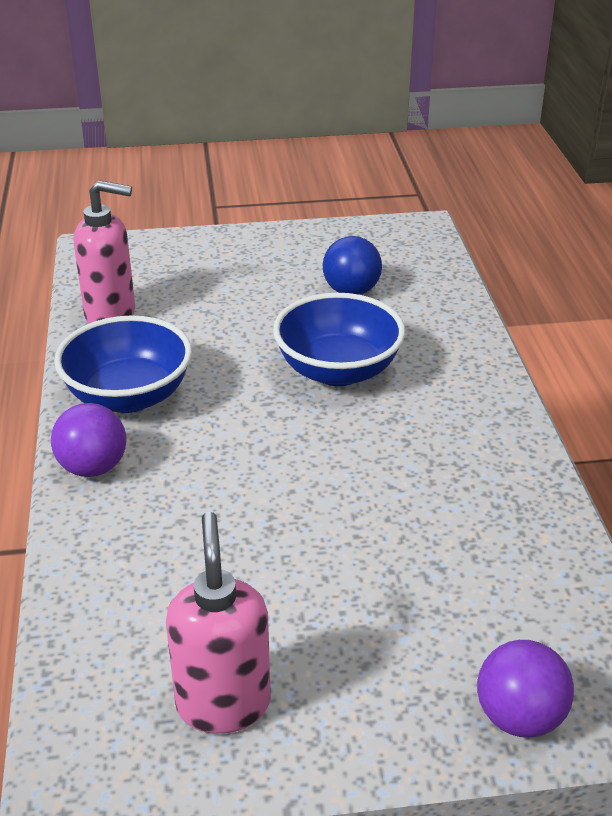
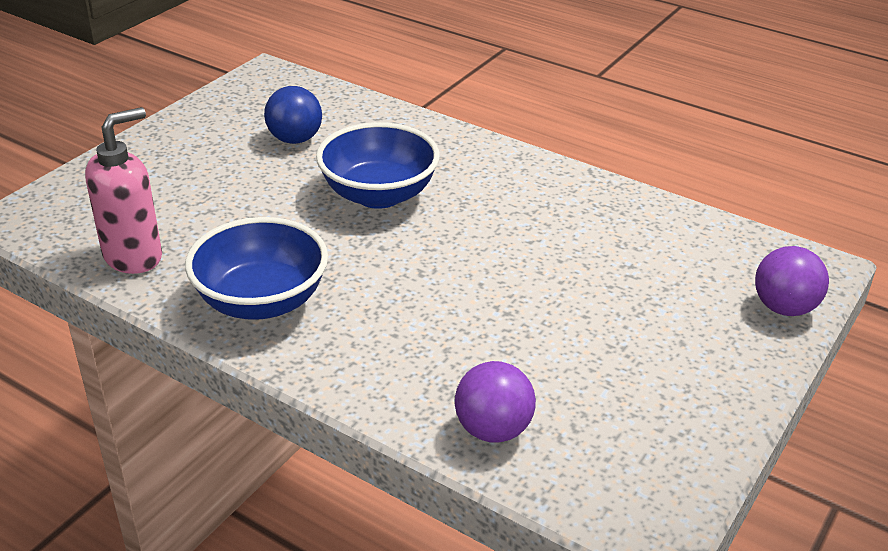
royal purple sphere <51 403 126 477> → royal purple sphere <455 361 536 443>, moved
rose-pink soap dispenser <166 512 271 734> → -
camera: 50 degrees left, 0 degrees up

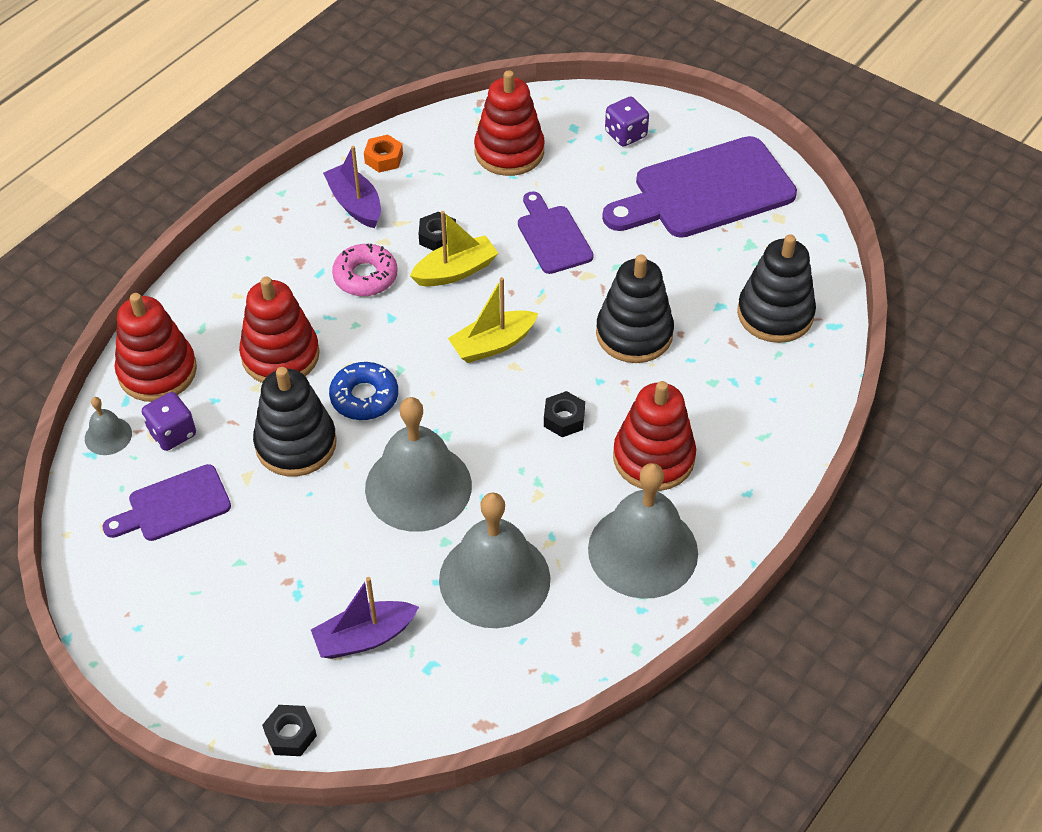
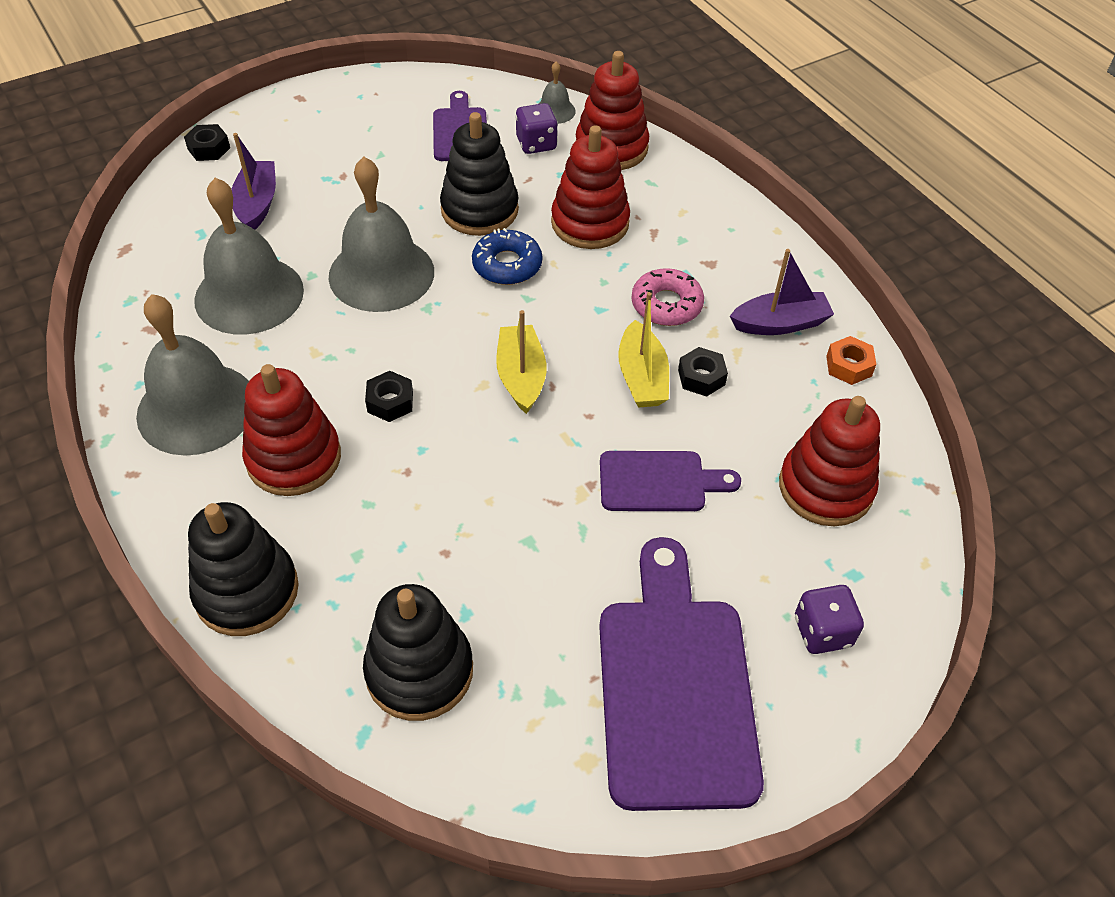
ebony stacking toy <596 255 674 363> → ebony stacking toy <188 502 299 636>, moved
camera: 110 degrees right, 0 degrees up

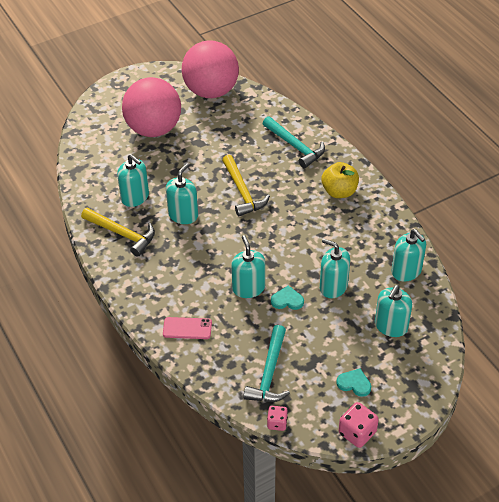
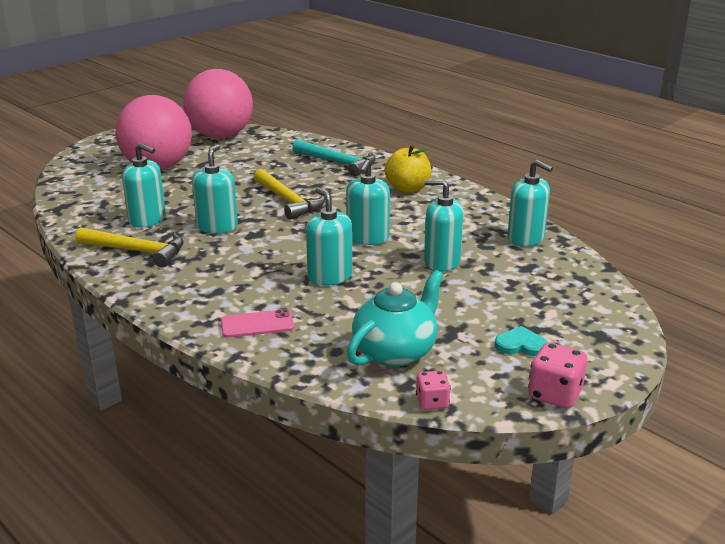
aqua hammer <243 325 290 402> → aqua teapot <347 270 444 367>
aqua heart shape <271 285 304 310> → -
aqua soap dispenser <375 285 412 337> → aqua soap dispenser <346 160 390 245>, moved
camera: 15 degrees left, 20 degrees down

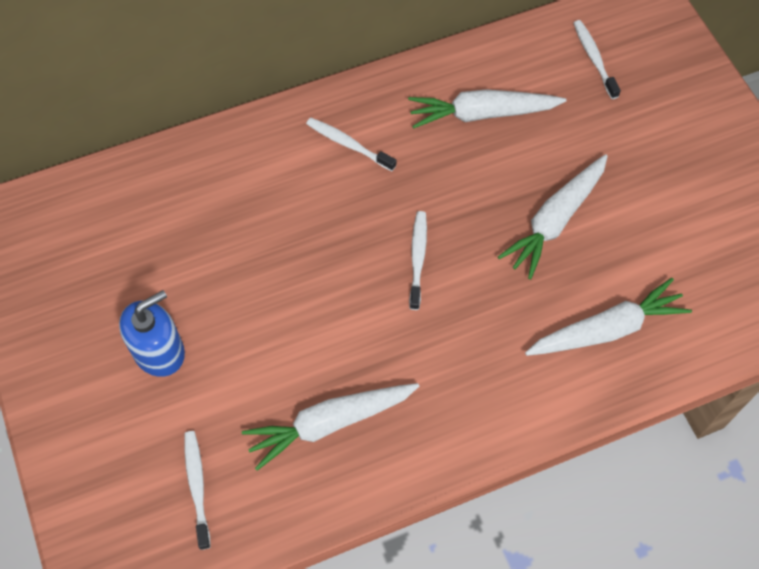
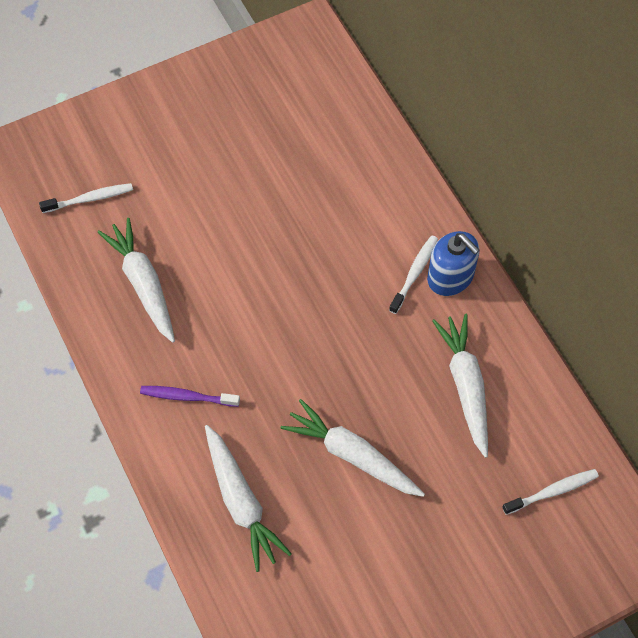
royal blue soap dispenser <119 290 185 377> → royal blue soap dispenser <427 231 479 296>, moved
snow-white dental brush <409 211 427 310> → -
- → royal purple dental brush <140 386 240 407>
camera: 85 degrees right, 0 degrees up

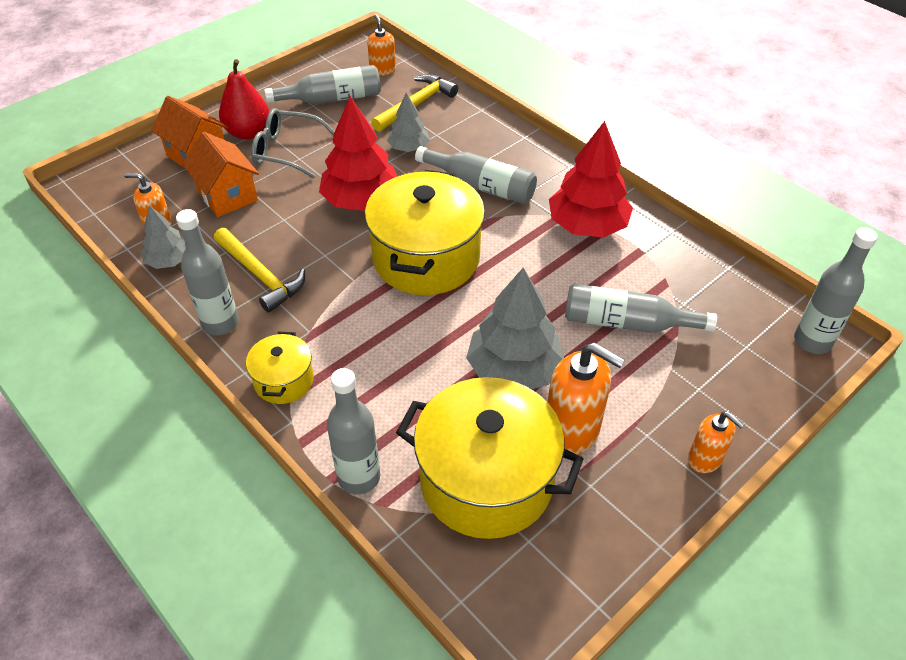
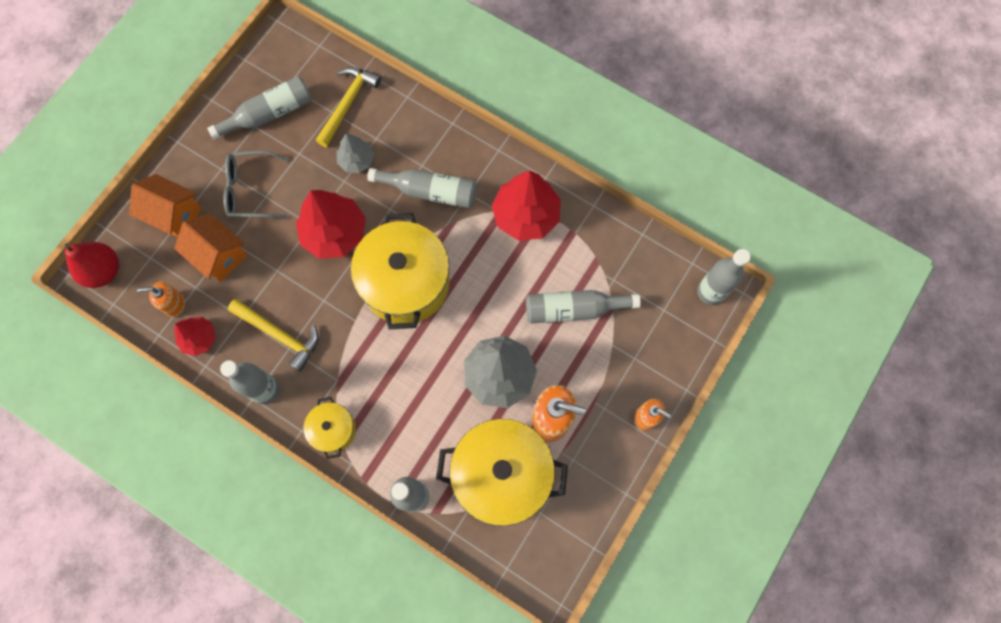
gray toy tree <141 205 186 269> → red toy tree <174 317 216 356>
red toy pear <219 59 269 140> → red toy pear <65 242 119 288>, moved
orange soap dispenser <367 14 396 76> → -
camera: 15 degrees left, 25 degrees up

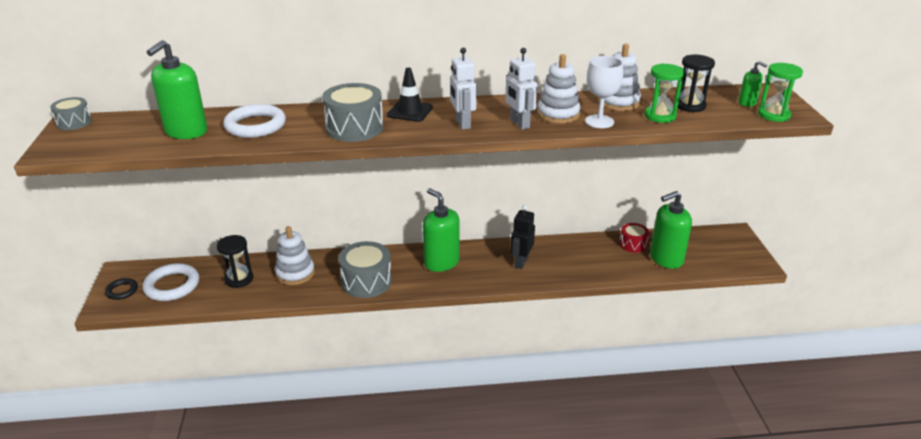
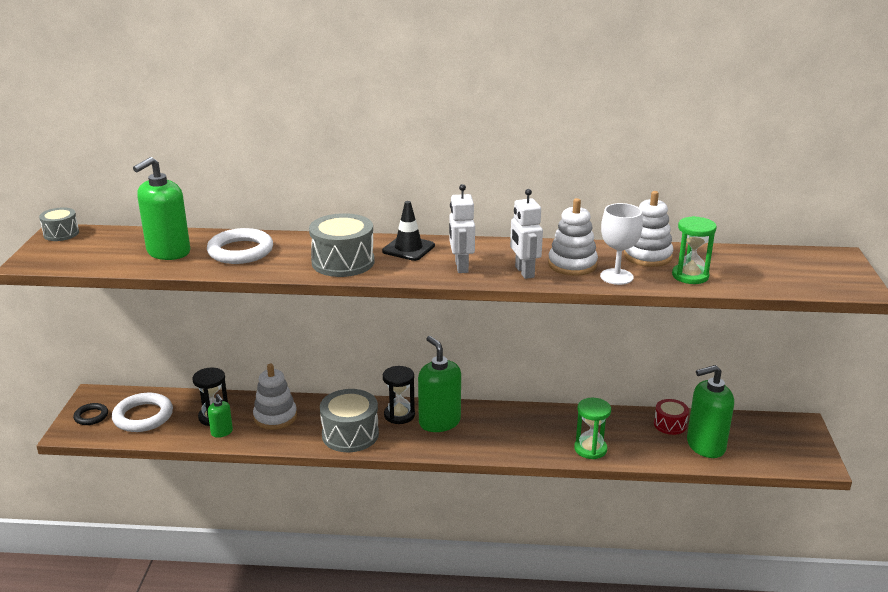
ebony robot <511 205 535 269> → -
ebony sand timer <678 55 715 112> → ebony sand timer <383 366 415 424>, moved
emerald soap dispenser <738 61 768 107> → emerald soap dispenser <208 394 233 438>, moved
emerald sand timer <758 63 803 122> → emerald sand timer <574 398 611 459>, moved
camera: 10 degrees right, 5 degrees down

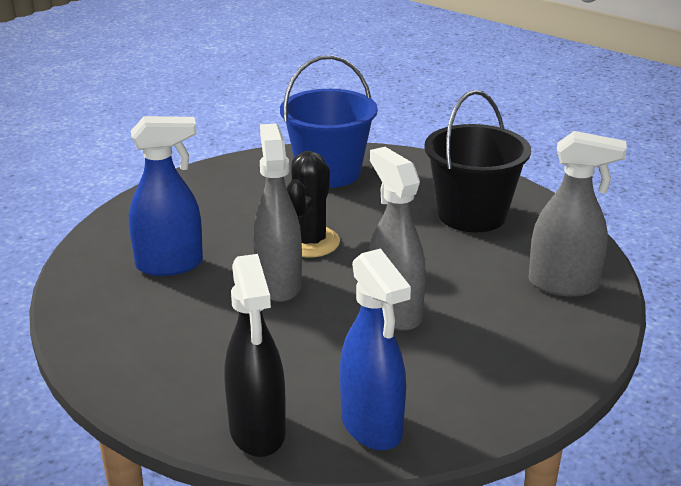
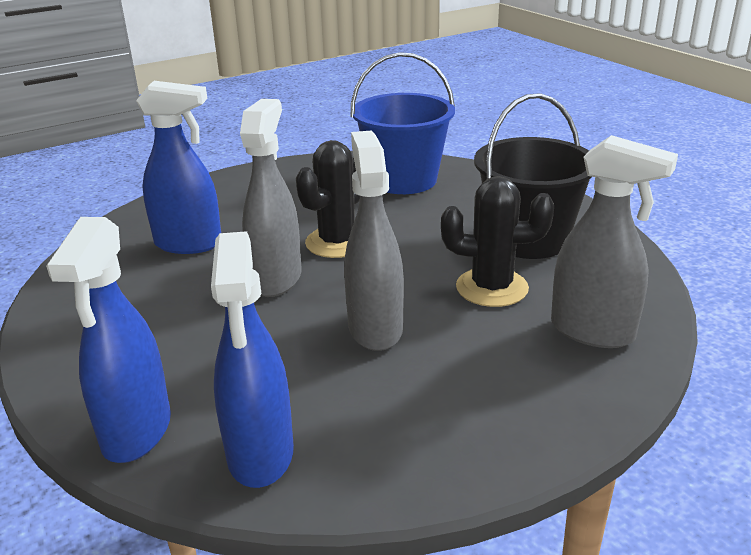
ebony sprayer <224 254 286 457> → royal blue sprayer <46 217 171 463>
- → ebony cactus <441 176 554 307>
camera: 20 degrees right, 0 degrees up

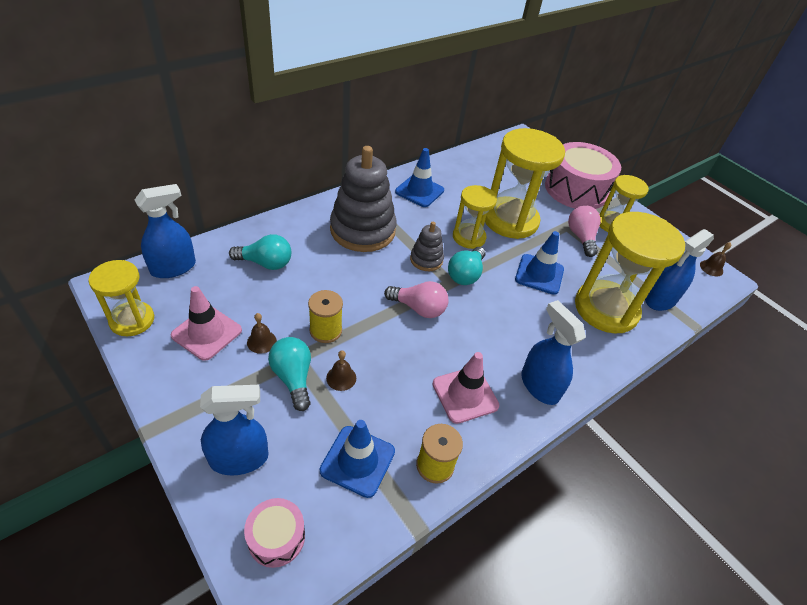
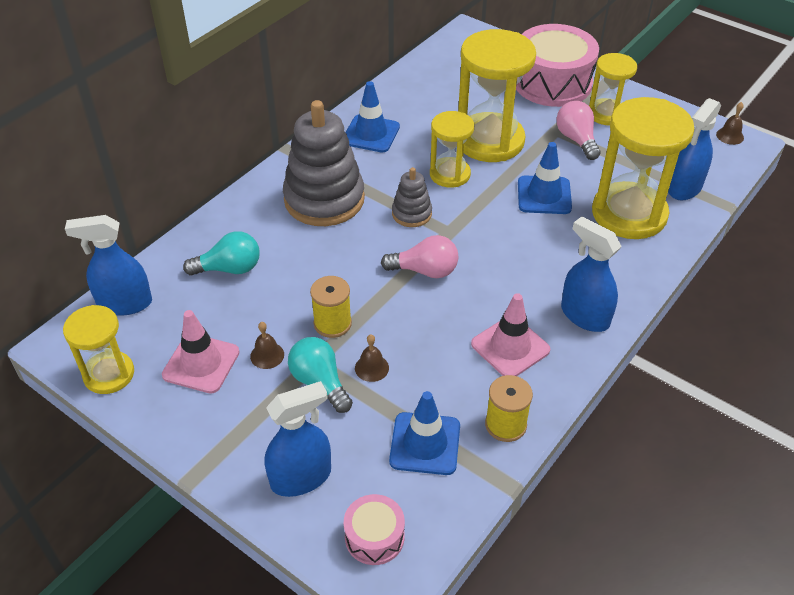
royal blue sprayer <135 184 196 278> → royal blue sprayer <65 215 152 315>, 135 degrees counterclockwise
aqua lightbulb <448 247 486 285> → -
camera: 10 degrees left, 0 degrees up

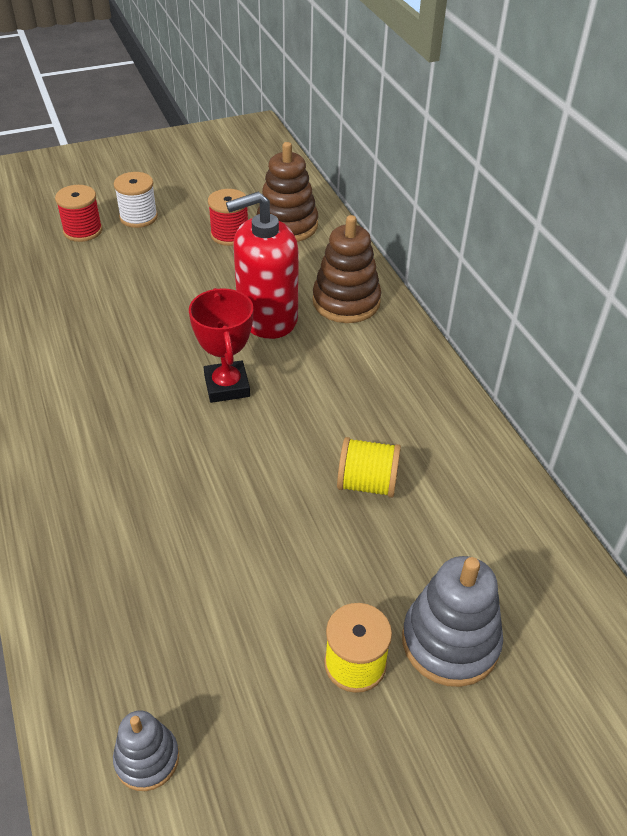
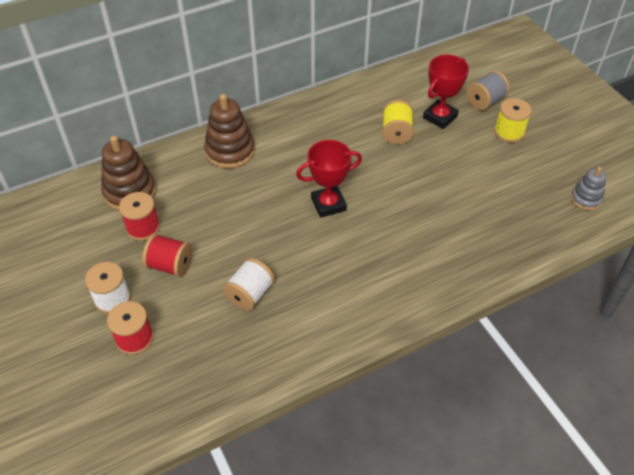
red soap dispenser <226 192 299 339> → -
gray stacking toy <402 556 503 687> → gray reel of thread <467 71 510 110>
- → red reel of thread <142 234 193 277>
- → snow-white reel of thread <223 258 275 311>
- → red trophy <423 55 469 129>
camera: 95 degrees left, 5 degrees up

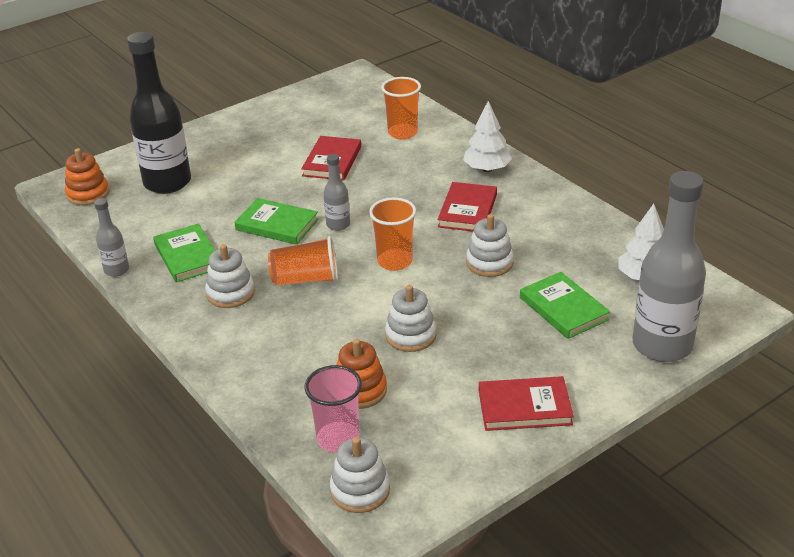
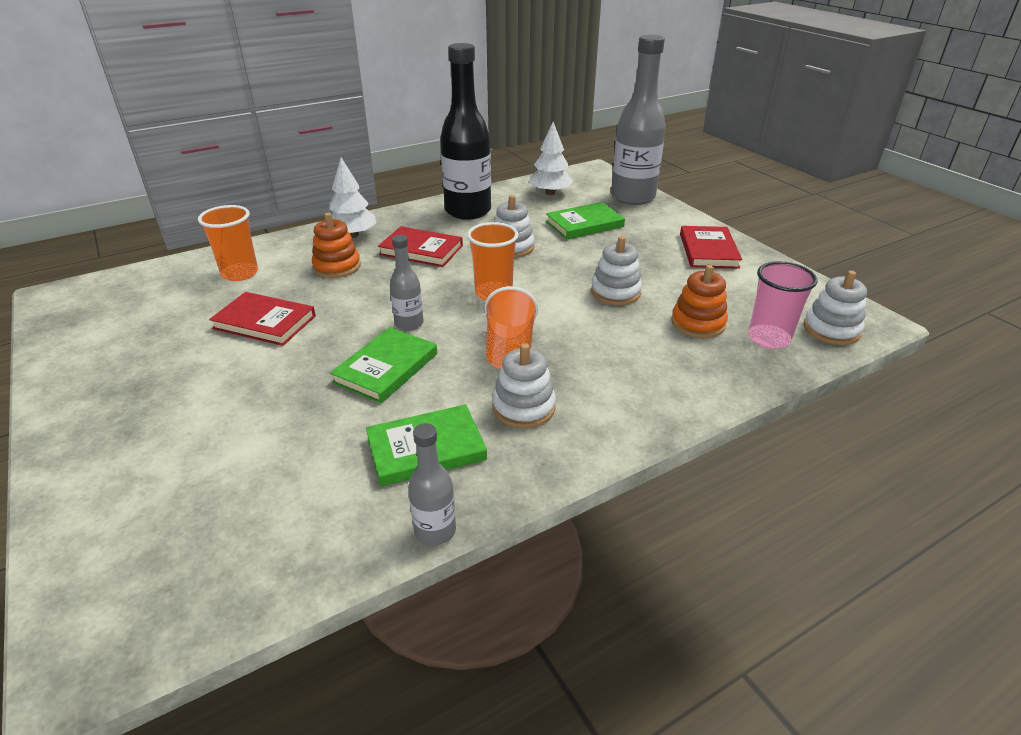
orange stacking toy <65 148 109 205> → orange stacking toy <312 213 361 278>, moved
ebony drink bottle <127 32 191 194> → ebony drink bottle <440 43 491 220>, moved
camera: 85 degrees left, 0 degrees up

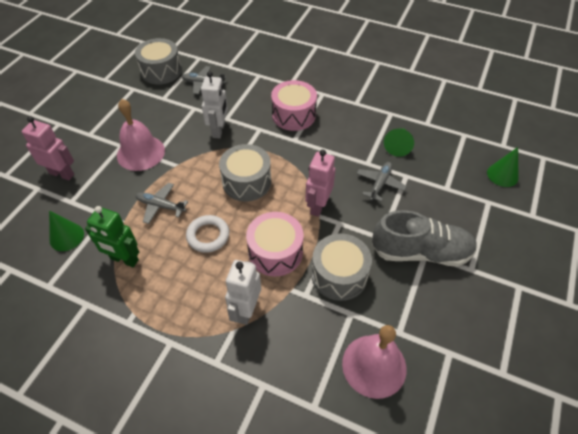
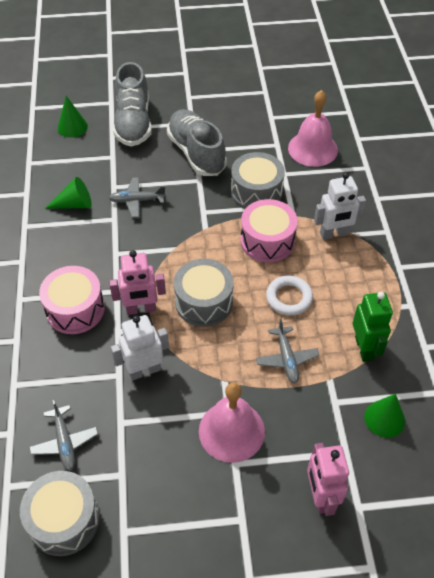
rose-pink robot <305 150 335 217> → rose-pink robot <109 250 166 315>, moved
- → gray sneaker <113 62 152 147>
camera: 120 degrees left, 0 degrees up

